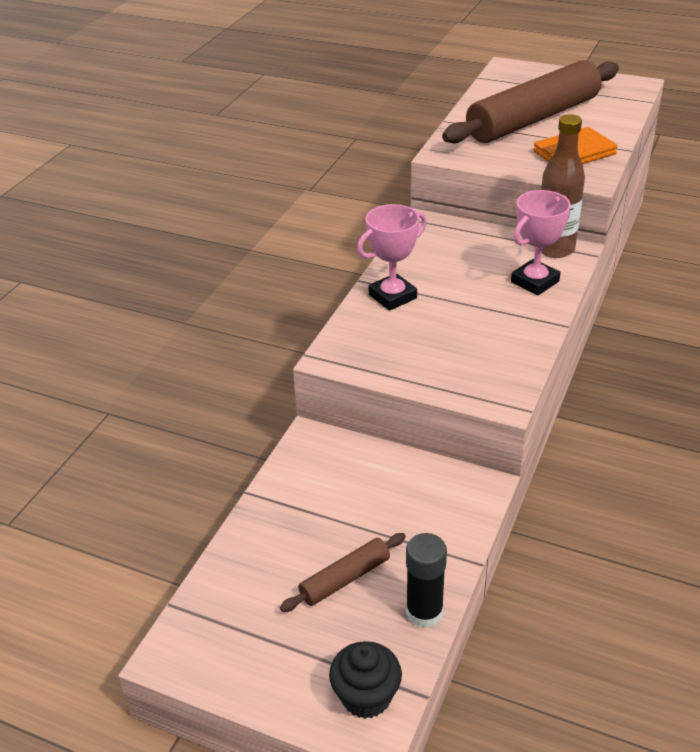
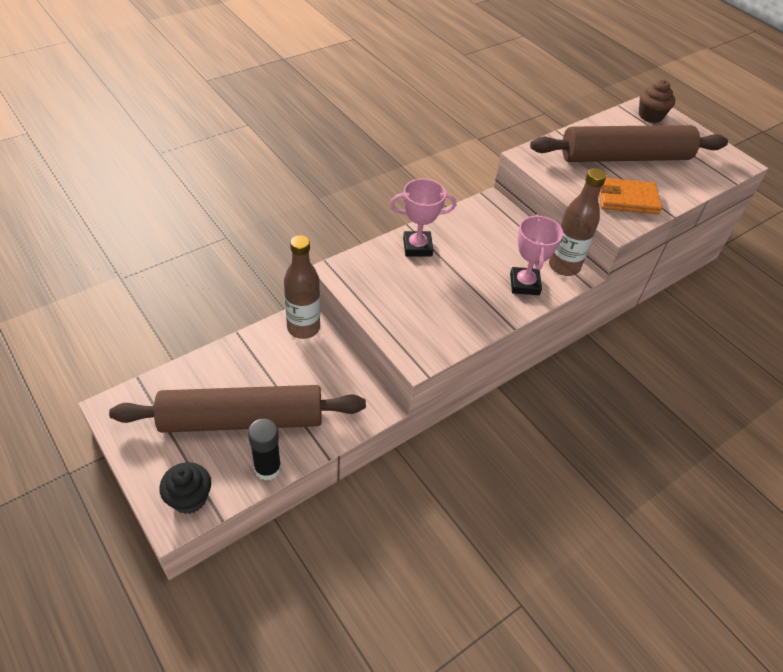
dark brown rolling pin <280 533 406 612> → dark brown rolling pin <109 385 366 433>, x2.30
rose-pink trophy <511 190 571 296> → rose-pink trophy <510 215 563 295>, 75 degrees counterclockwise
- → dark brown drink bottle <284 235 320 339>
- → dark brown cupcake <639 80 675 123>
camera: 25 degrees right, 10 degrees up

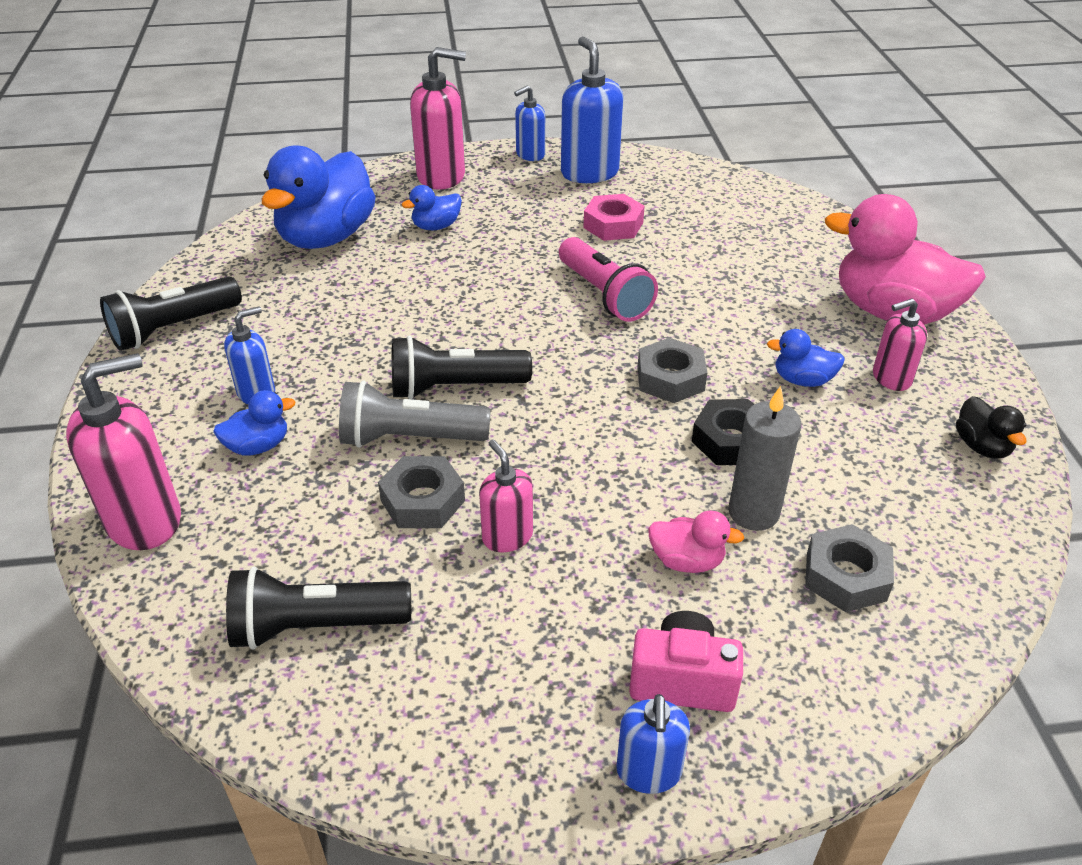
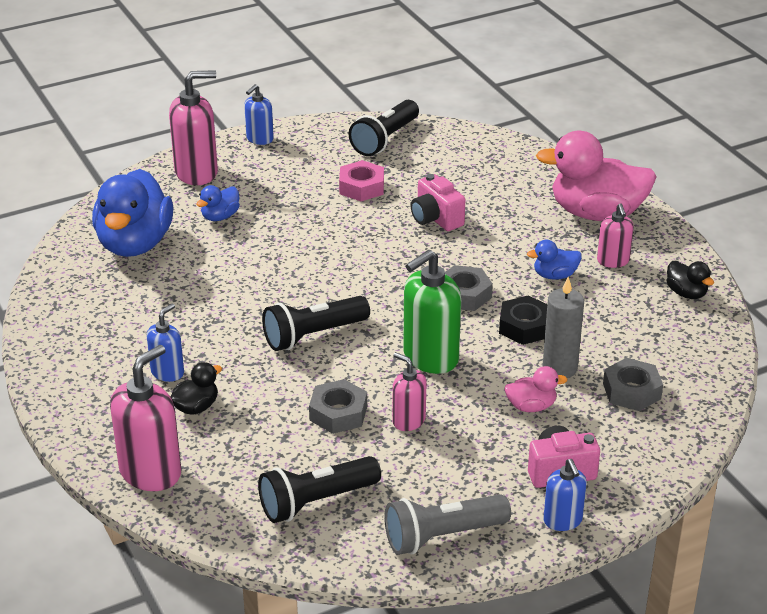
ebony torch <100 276 242 351> → ebony torch <349 100 419 156>, moved
royal blue duck <213 390 296 456> → ebony duck <171 362 222 415>
gray torch <339 380 491 448> → gray torch <384 494 511 555>, moved
rose-pink torch <559 237 658 322> → -
royal blue soap dispenser <561 36 623 183> → -
rose-pink soap dispenser <873 298 927 391> → rose-pink soap dispenser <597 203 634 268>, 60 degrees counterclockwise
- → emerald soap dispenser <403 250 461 374>
- → rose-pink photo camera <411 174 466 231>
camera: 20 degrees left, 5 degrees down

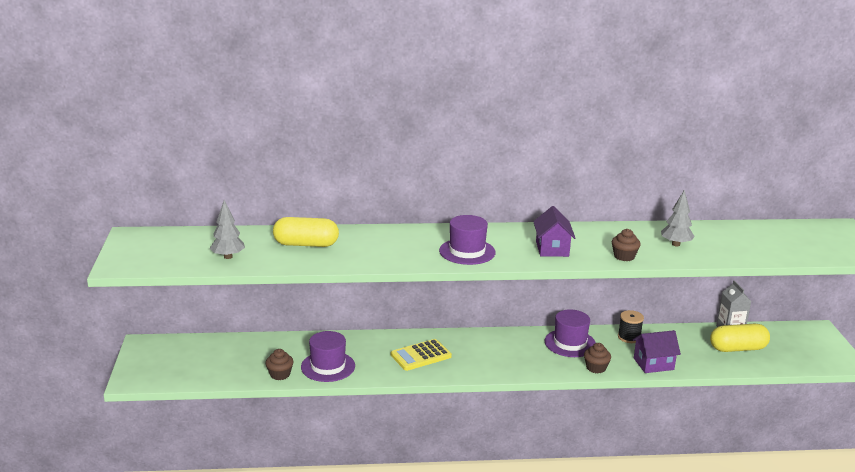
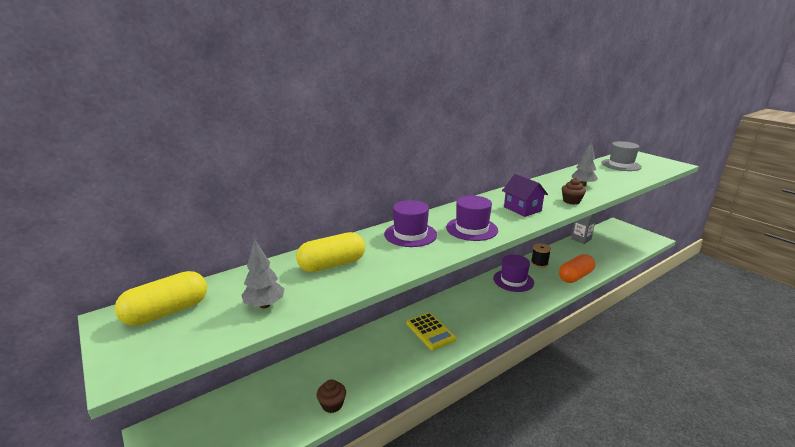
royal purple top hat <301 331 355 382> → royal purple top hat <384 200 437 247>, moved
yellow adding machine <391 339 452 371> → yellow adding machine <407 312 456 351>, 60 degrees counterclockwise
dark brown cupcake <584 343 611 373> → -
royal purple cottage <633 330 681 373> → orange pill shape <559 254 595 283>
yellow pill shape <710 324 770 352> → yellow pill shape <115 271 207 326>, moved
- → gray top hat <601 141 642 171>
camera: 30 degrees left, 0 degrees up

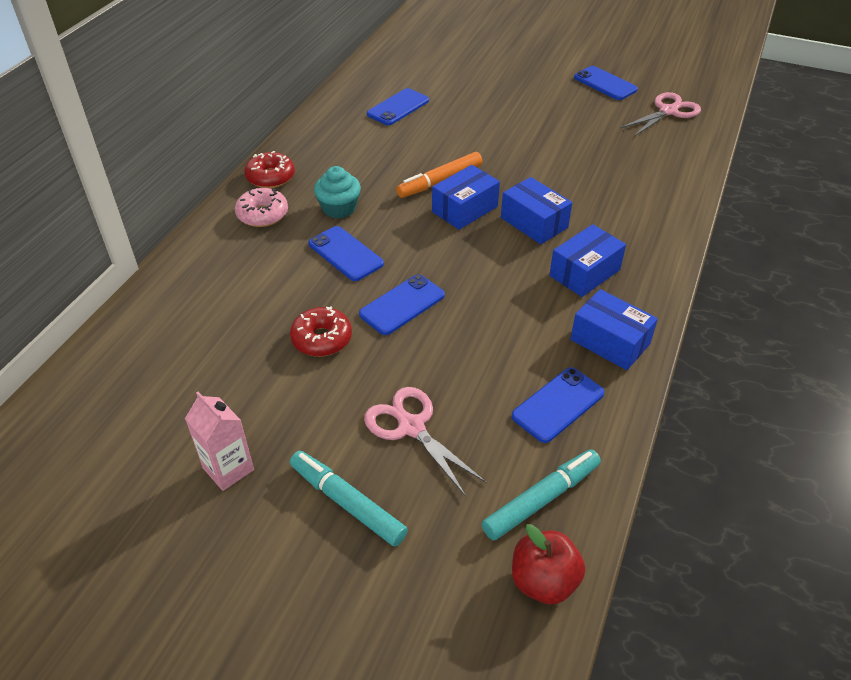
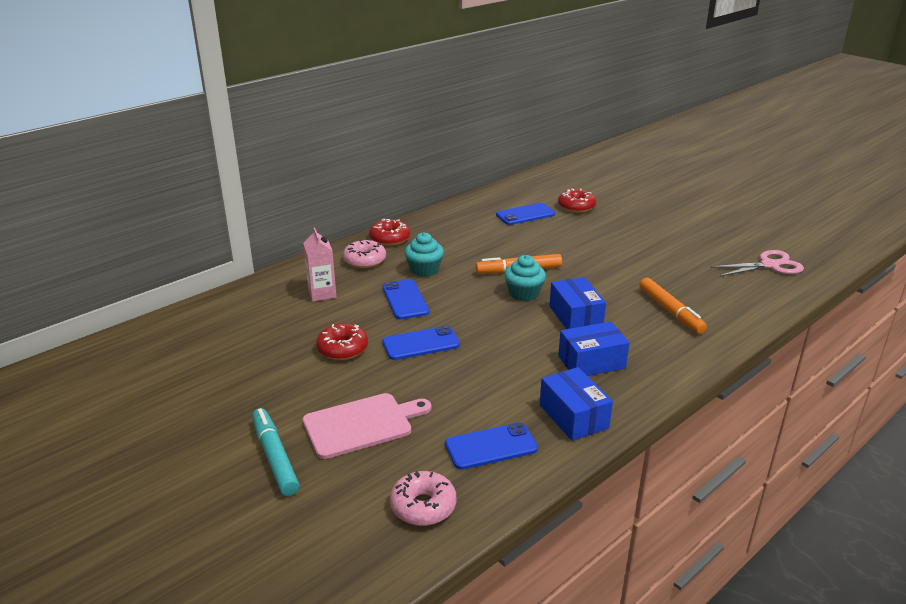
rose-pink carton <185 392 254 491> → rose-pink carton <303 228 336 302>, moved
rose-pink scissors <364 387 486 496> → rose-pink chopping board <303 393 432 459>
royal blue parcel <432 165 500 230> → aqua cupcake <504 255 546 301>
aqua marker <482 449 601 540> → rose-pink donut <390 471 456 526>
red apple fruit <512 524 586 604> → -
royal blue smartphone <574 66 638 100> → -
- → red donut <558 188 596 213>
- → orange marker <639 278 707 334>
camera: 25 degrees right, 15 degrees down

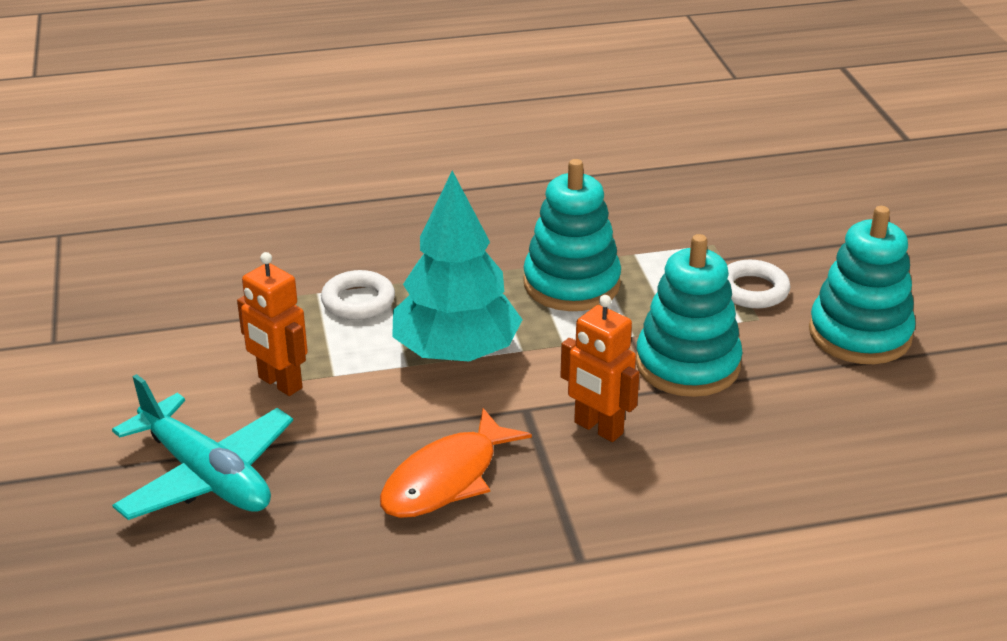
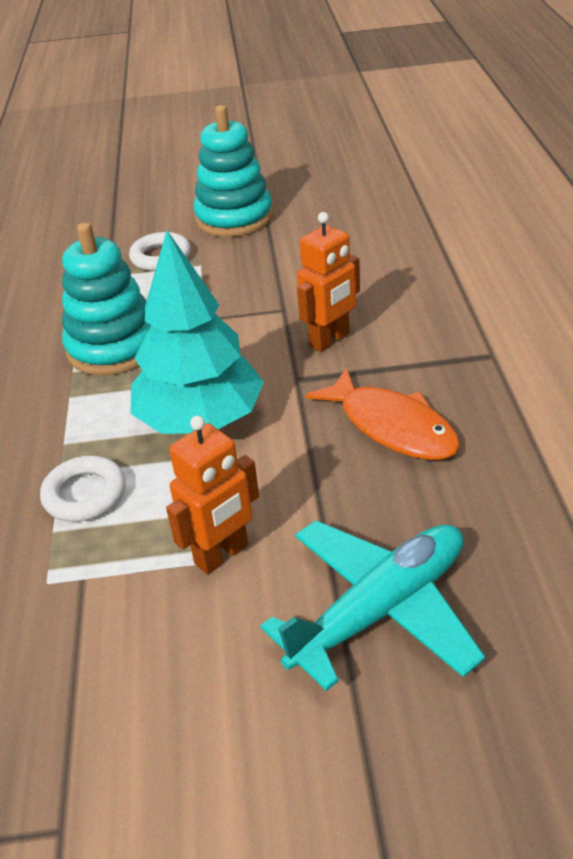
aqua stacking toy <636 234 742 397> → -
camera: 80 degrees left, 5 degrees up

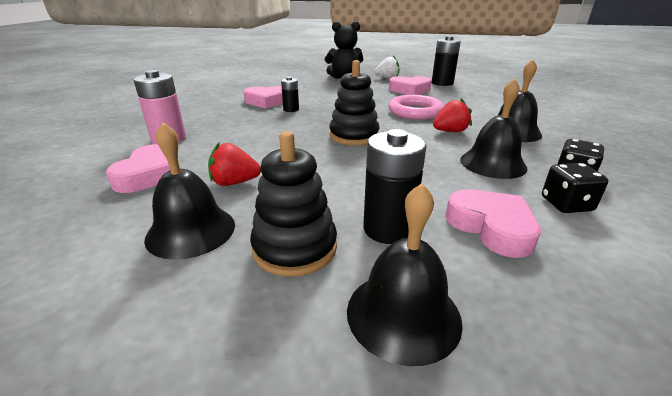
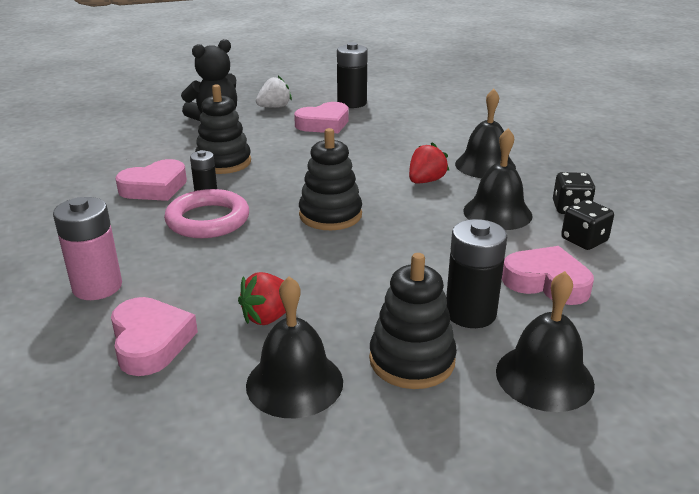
rose-pink torus <388 95 444 120> → rose-pink torus <164 189 249 238>, moved
- → ebony stacking toy <195 84 251 174>
camera: 30 degrees left, 0 degrees up

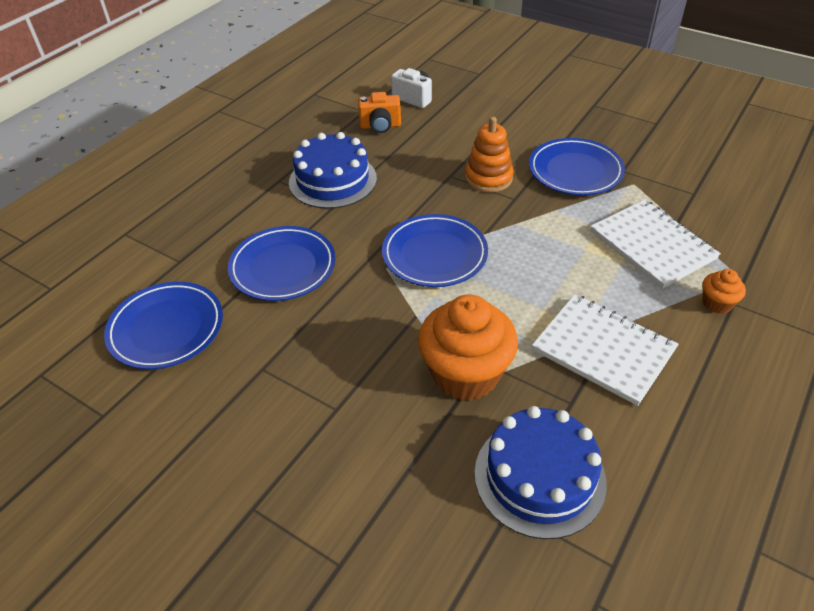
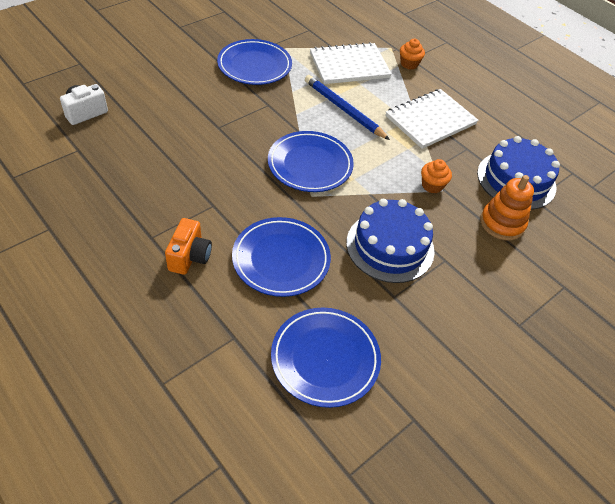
royal blue cake <289 132 377 209> → royal blue cake <346 199 435 283>, moved
orange photo camera <358 92 401 133> → orange photo camera <165 218 212 275>, moved
orange cupcake <418 295 518 401> → orange cupcake <421 159 452 193>, x0.46
orange stacking toy <465 117 514 193> → orange stacking toy <480 175 534 240>, moved
- → royal blue pencil <305 75 390 140>
camera: 80 degrees left, 5 degrees up

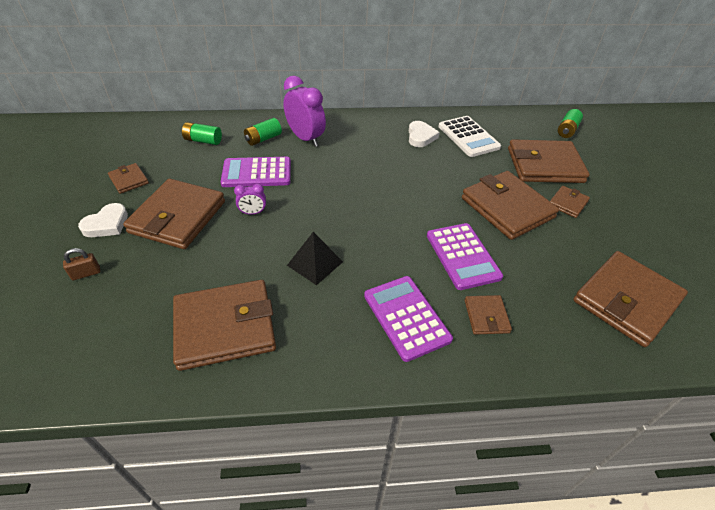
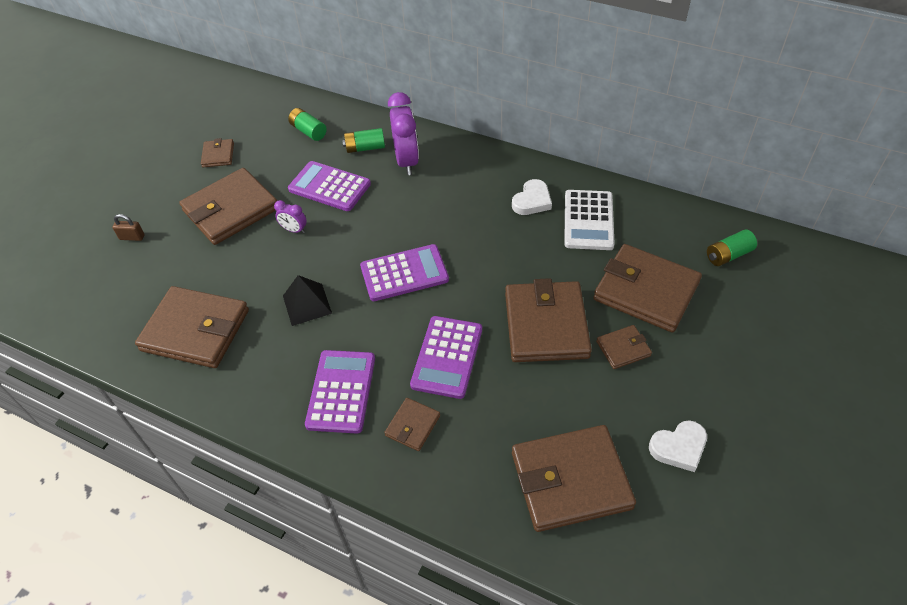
snow-white heart shape <78 203 128 237> → snow-white heart shape <649 420 707 472>, moved
- → royal purple adding machine <360 244 449 301>
camera: 35 degrees right, 5 degrees up

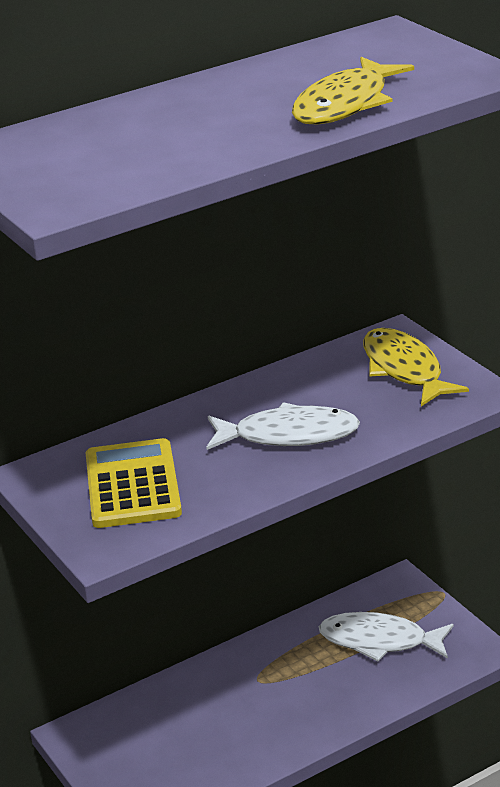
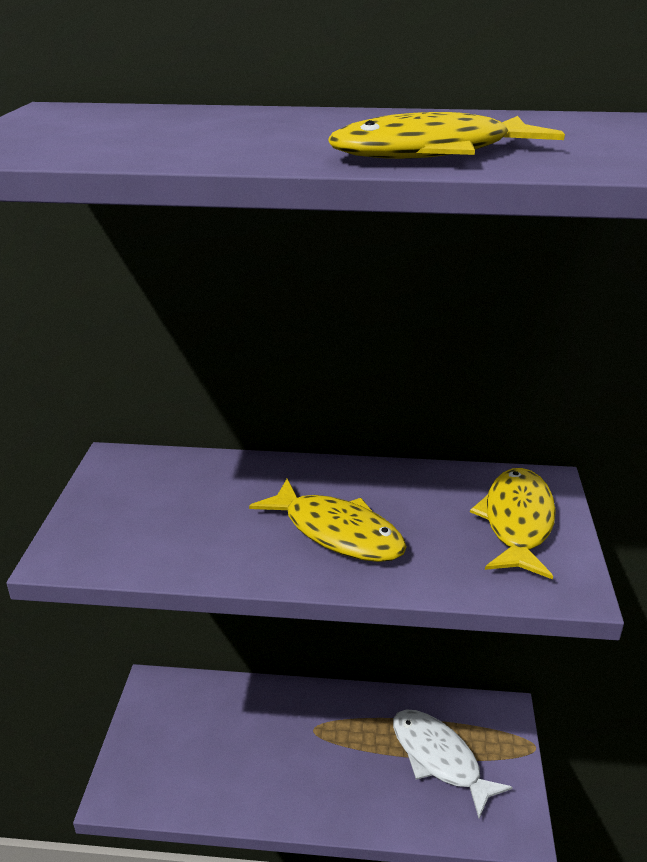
yellow adding machine <86 438 182 528> → -
snow-white fish figure <206 402 360 450> → yellow fish figure <249 479 407 562>
camera: 35 degrees right, 0 degrees up

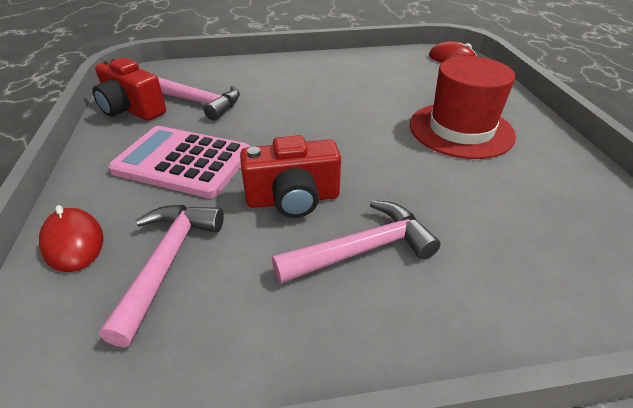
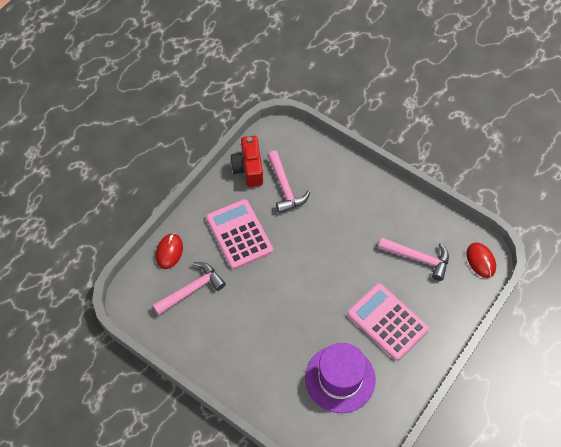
red photo camera <240 135 341 218> → -
rose-pink hammer <272 200 440 283> → rose-pink hammer <378 237 449 281>, moved
red top hat <410 56 516 159> → rose-pink adding machine <347 283 429 360>
- → royal purple top hat <305 343 375 413>
camera: 45 degrees right, 20 degrees up

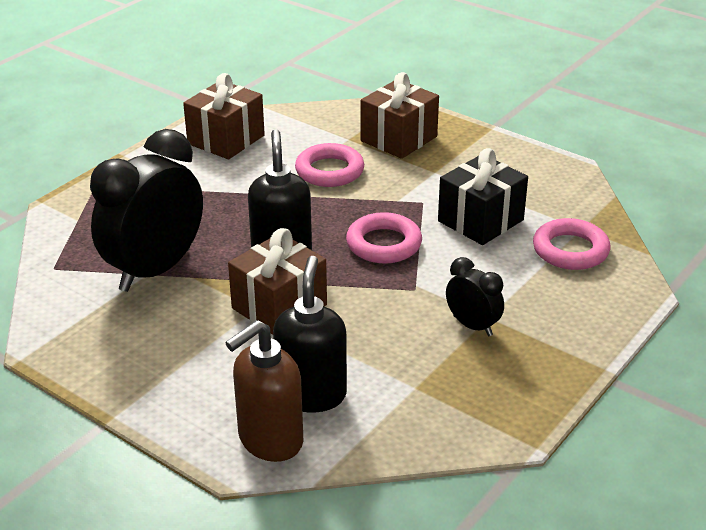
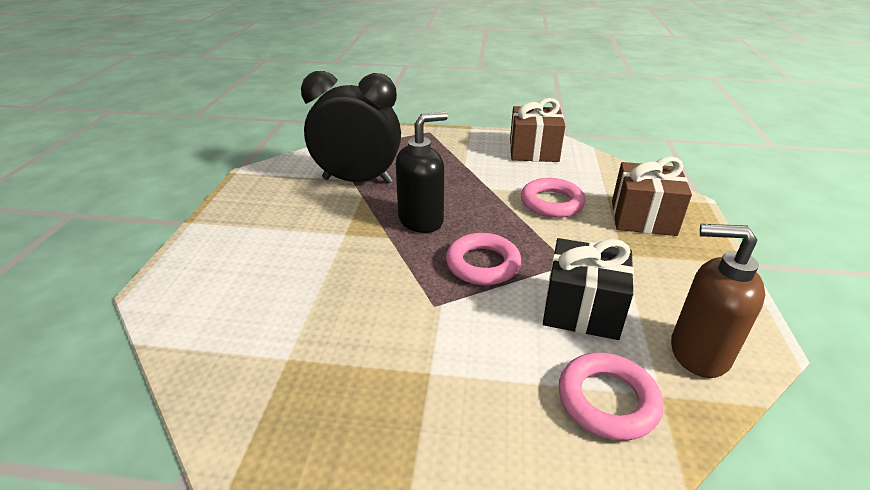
dark brown soap dispenser <225 320 303 462> → dark brown soap dispenser <671 224 765 378>, moved
dark brown gift <228 228 327 335> → -
ebony soap dispenser <273 256 347 412> → -
ebony alarm clock <446 257 504 336> → -
camera: 60 degrees right, 0 degrees up

